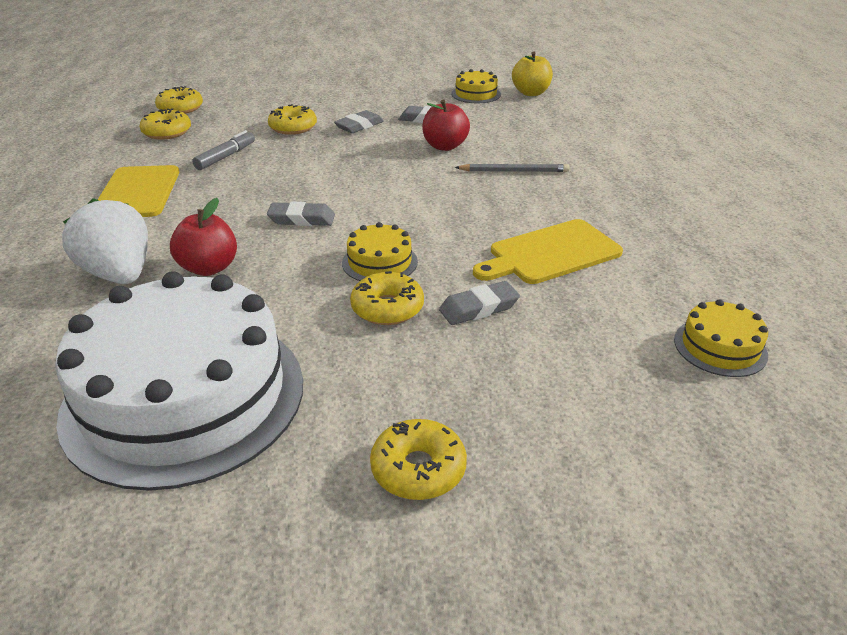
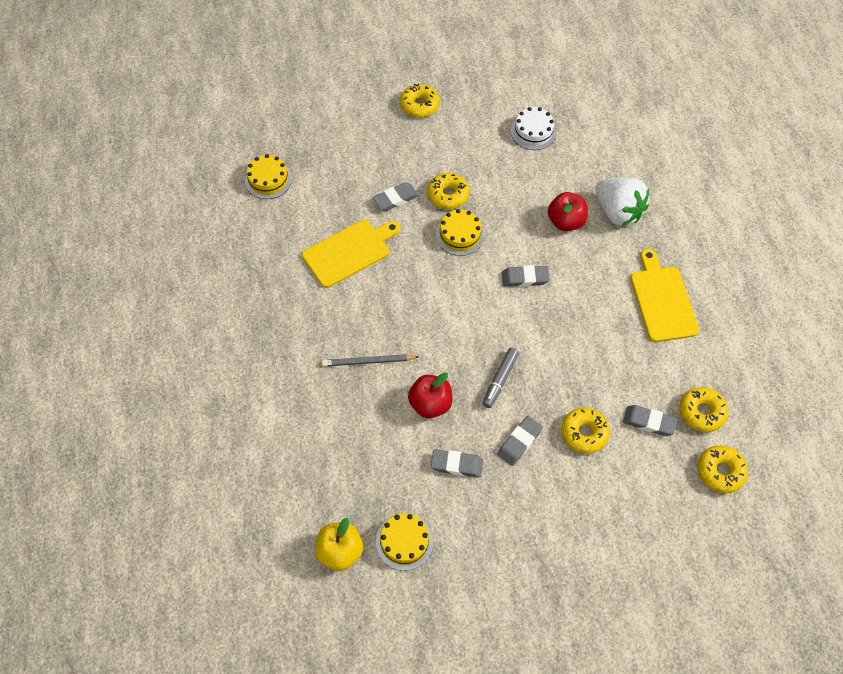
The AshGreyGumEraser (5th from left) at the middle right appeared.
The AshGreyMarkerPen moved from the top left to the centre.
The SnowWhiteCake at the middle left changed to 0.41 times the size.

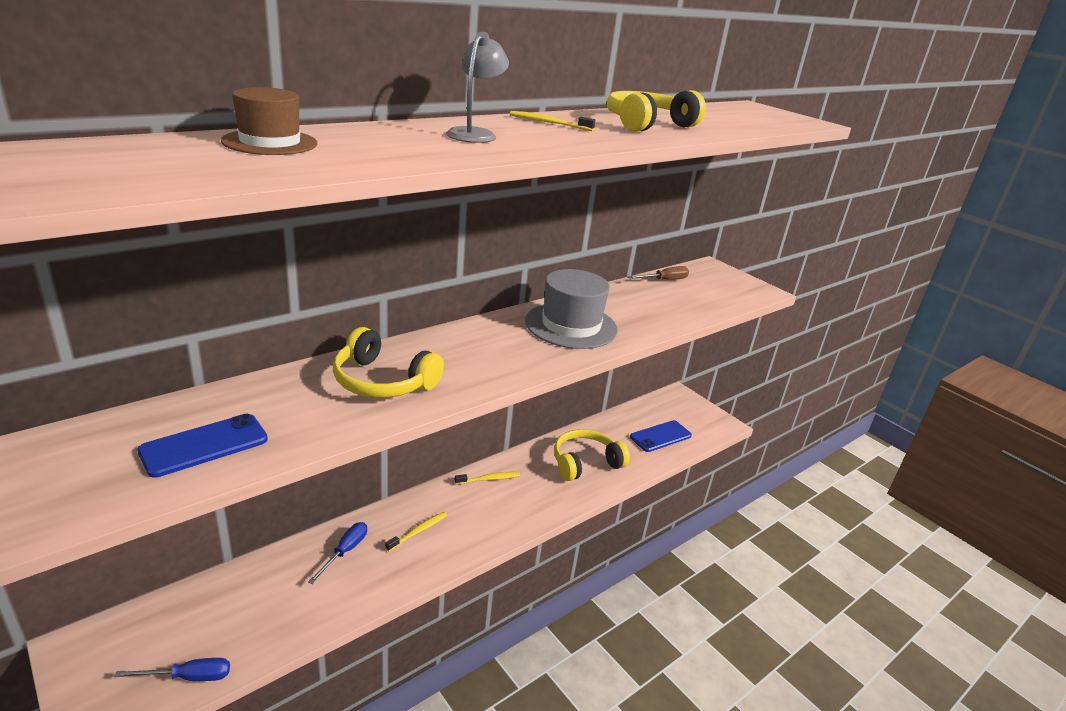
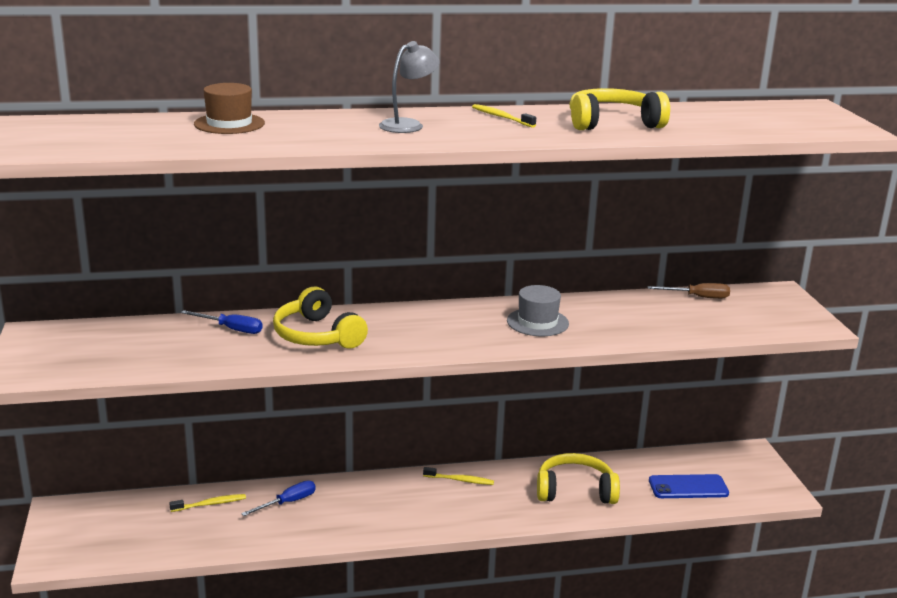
The CobaltMobilePhone (1st from left) at the middle left disappeared.
The CobaltHandScrewdriver (1st from left) moved from the bottom left to the middle left.
The GoldenToothbrush (1st from left) moved from the bottom centre to the bottom left.
The AshGreyTopHat at the centre changed to 0.63 times the size.

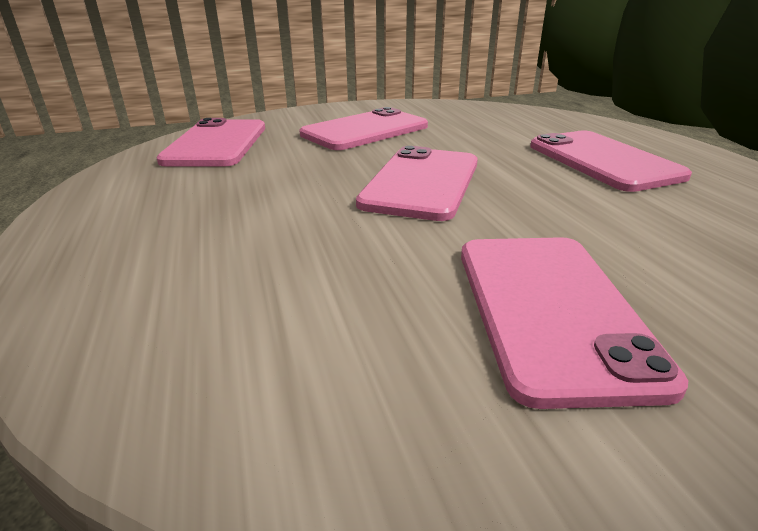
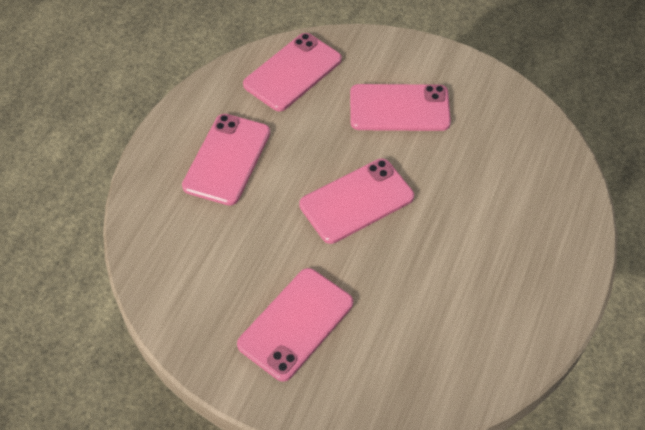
The RosyMobilePhone (5th from left in the first image) moved from the top right to the centre.

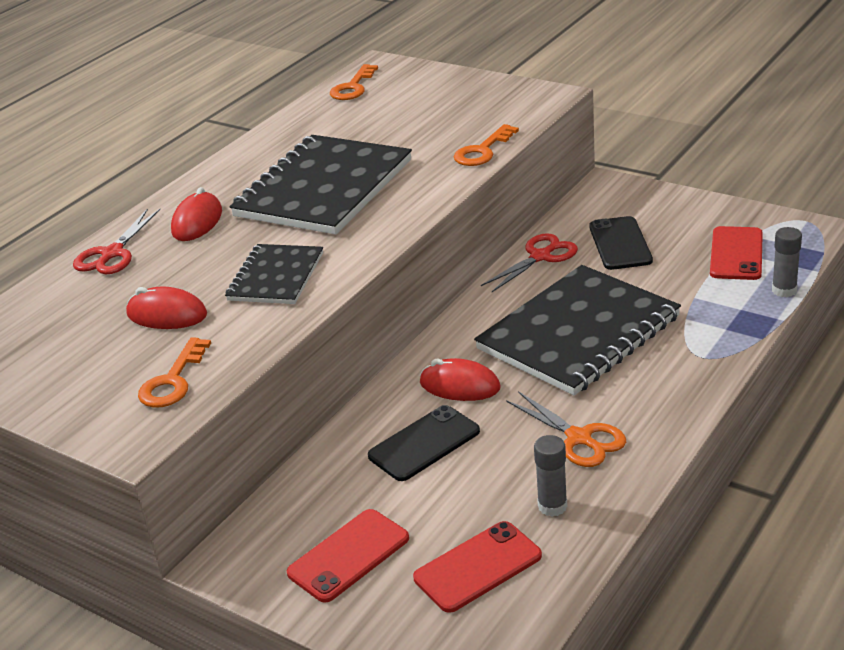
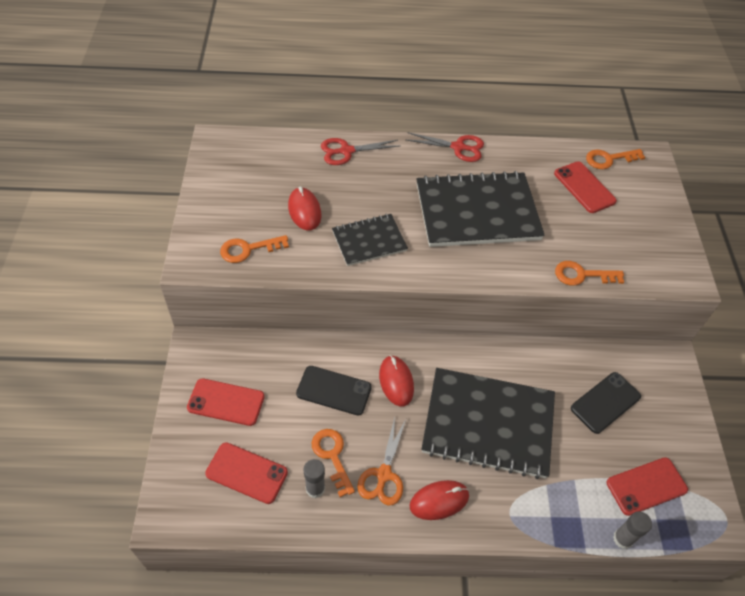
The OrangeColouredLatchkey (2nd from left) at the bottom centre appeared.
The CrimsonMobilePhone (3rd from left) at the top right appeared.
The CrimsonPcMouse (2nd from left in the first image) moved from the top left to the bottom centre.
The CrimsonPairOfScissors (2nd from left) moved from the centre to the top centre.

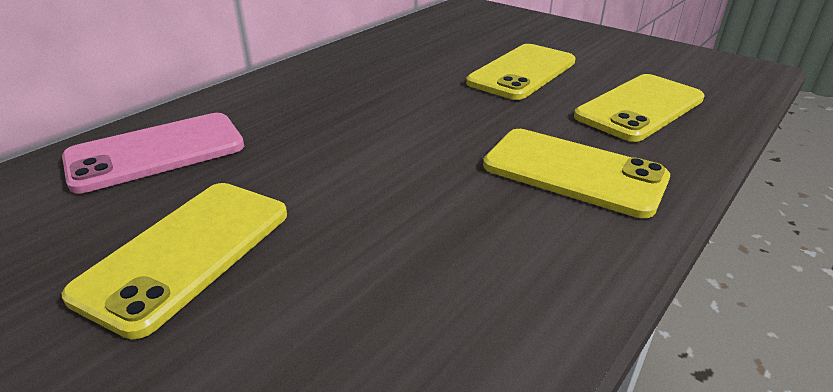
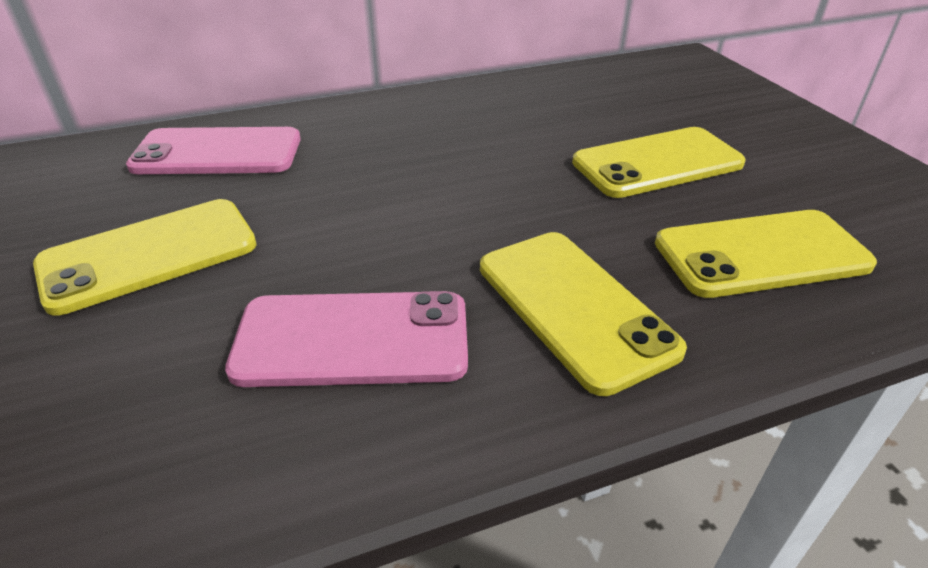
The RosyMobilePhone (2nd from left) at the centre appeared.

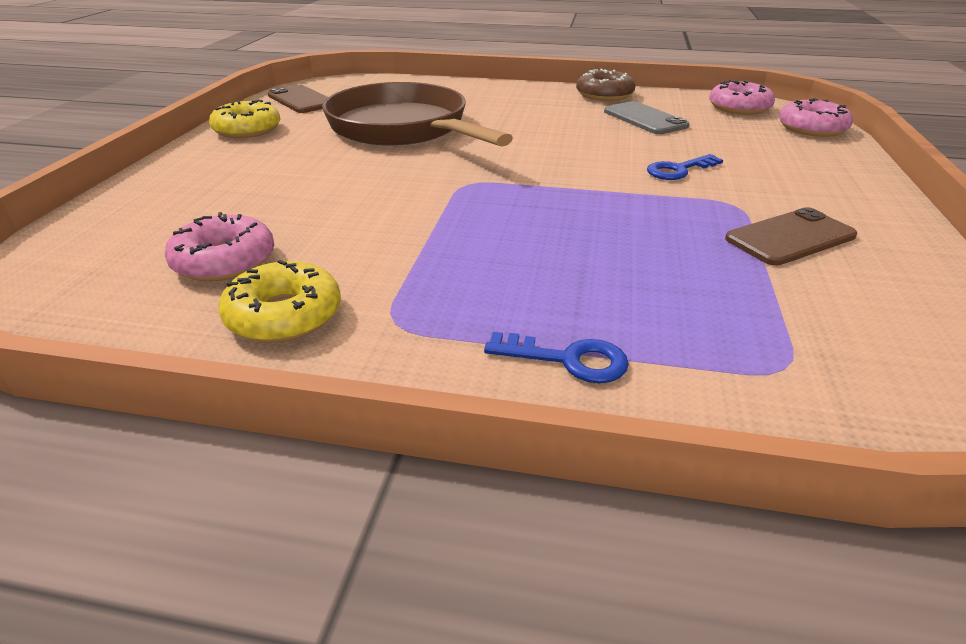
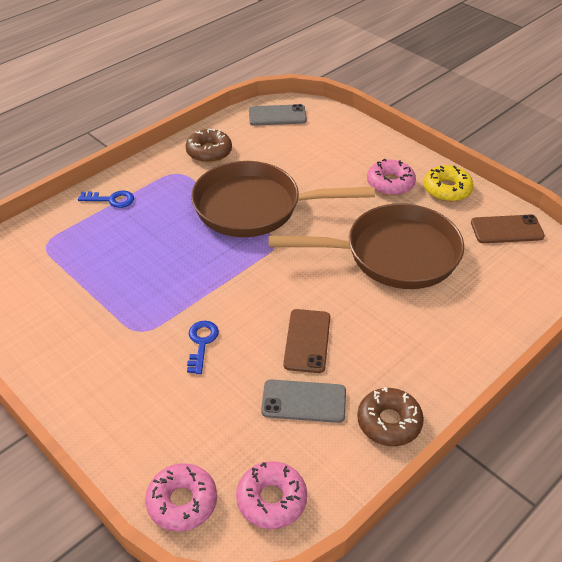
The BrownSkillet (1st from left) at the centre appeared.
The AshGreyMobilePhone (1st from left) at the top centre appeared.
The RosyDoughnut (1st from left in the first image) moved from the middle left to the top right.
The BrownMobilePhone (2nd from left in the first image) moved from the middle right to the centre.
The GoldenDoughnut (2nd from left) at the middle left became the BrownDoughnut (1st from left) at the top centre.
The CobaltLatchkey (1st from left) at the centre turned 135 degrees counterclockwise.

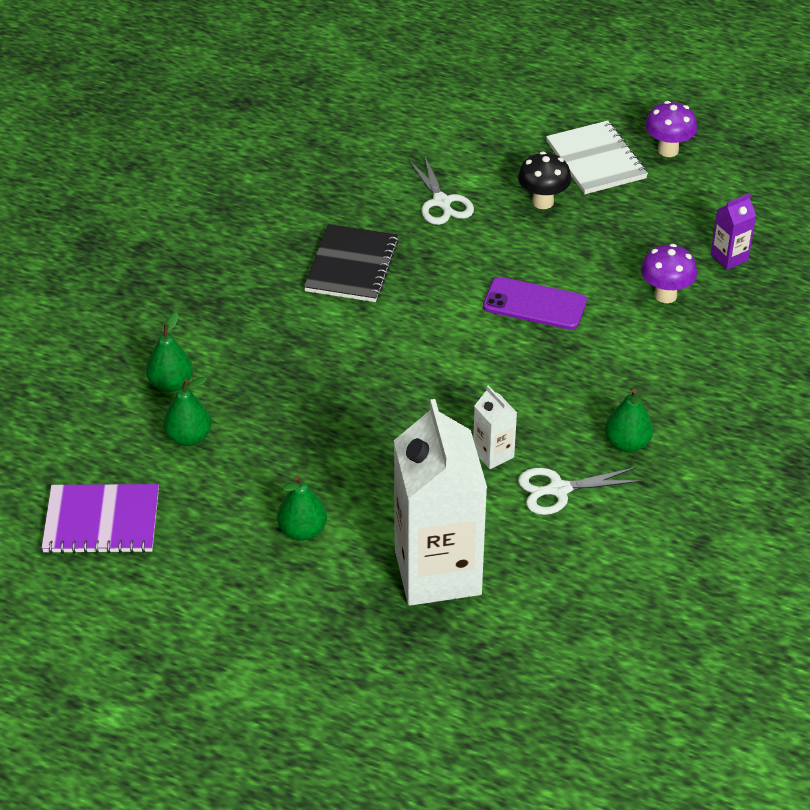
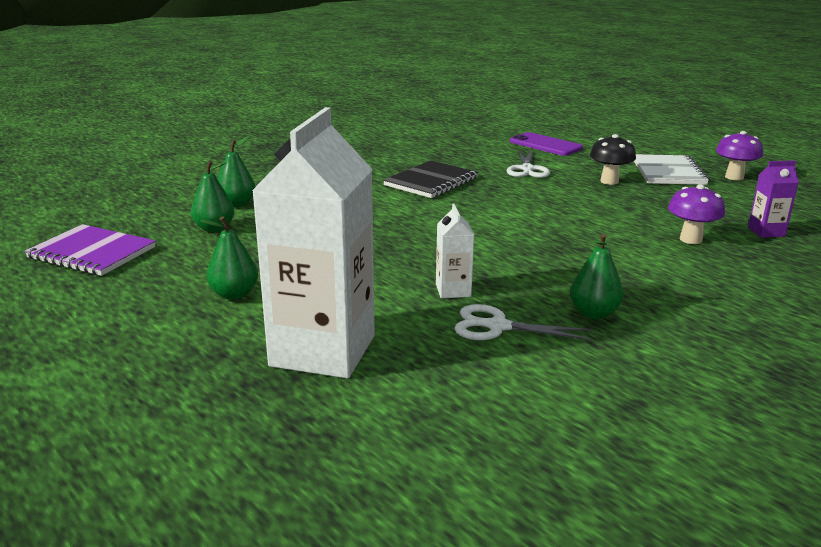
The PurpleMobilePhone moved from the centre to the top centre.

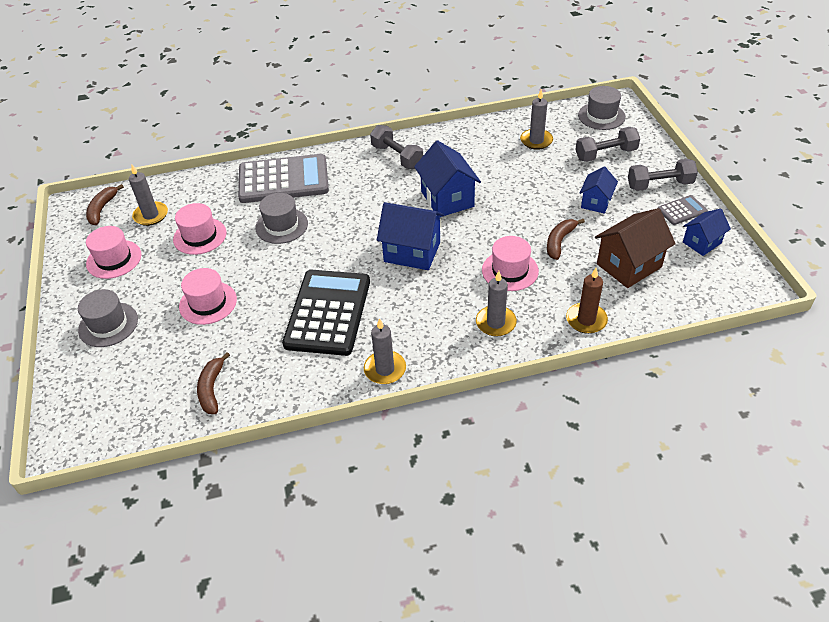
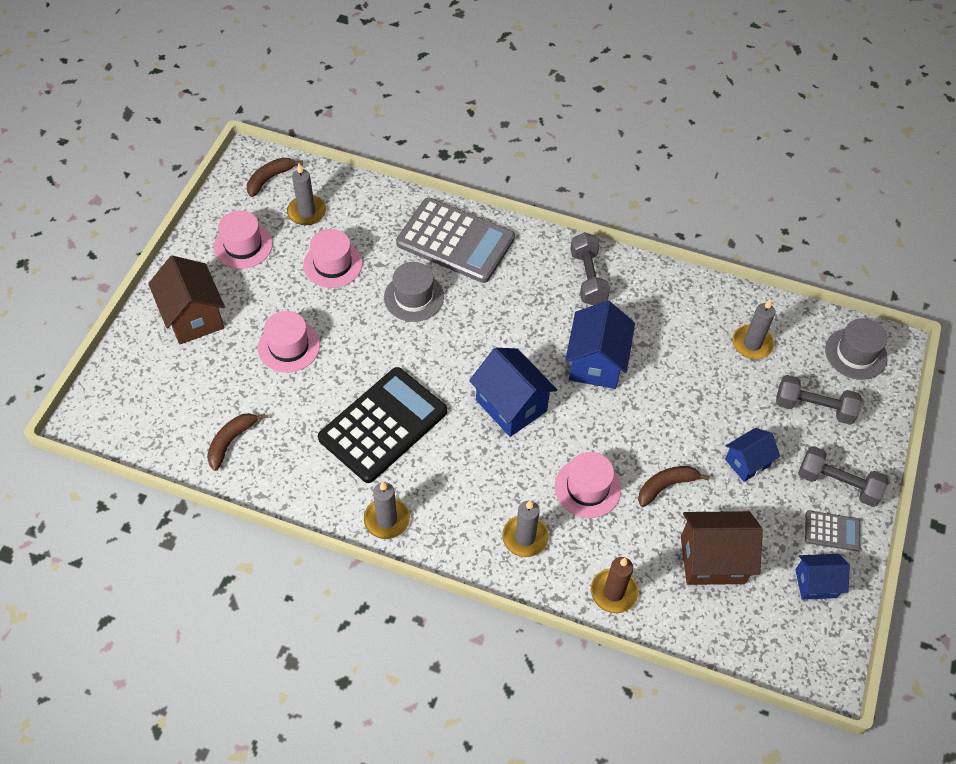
The AshGreyTopHat (1st from left) at the middle left was replaced by the BrownCottage (1st from left) at the middle left.

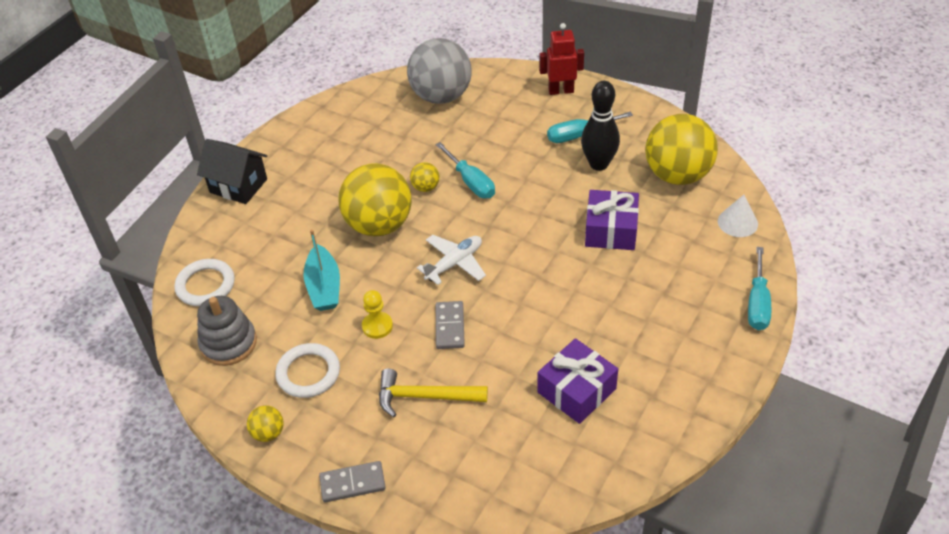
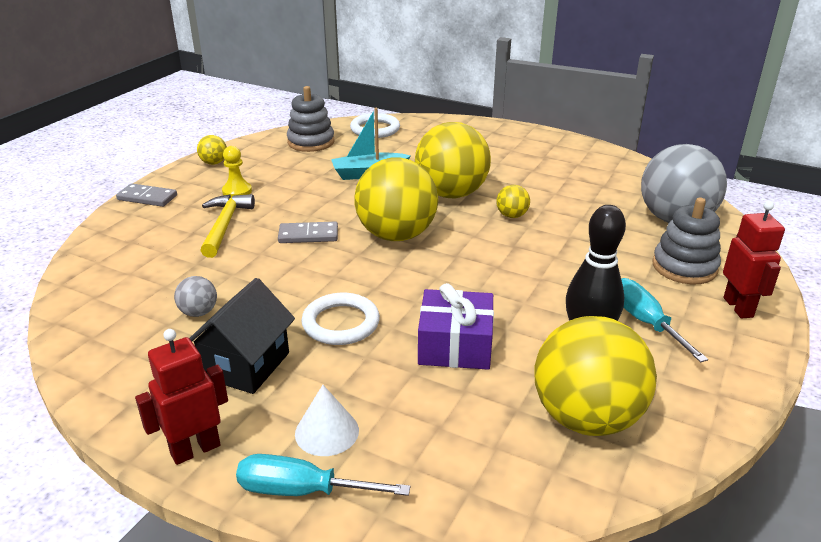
The AquaHandScrewdriver (1st from left) at the top centre disappeared.
The CrimsonRobotFigure (1st from left) at the bottom left appeared.
The AshGreyRingStacker (2nd from left) at the middle right appeared.
The EbonyCottage moved from the top left to the middle left.
The SnowWhiteTorus (2nd from left in the first image) moved from the bottom left to the centre.
The GoldenPawn moved from the centre to the top left.
The SnowWhiteSolidCone moved from the middle right to the bottom centre.
The SnowWhiteToyPlane at the centre was replaced by the GoldenPlayBall (2nd from left) at the centre.
The PurplePresent (1st from left) at the bottom centre was replaced by the AshGreyPlayBall (1st from left) at the middle left.
The AshGreyDomino (1st from left) at the bottom centre turned 60 degrees counterclockwise.

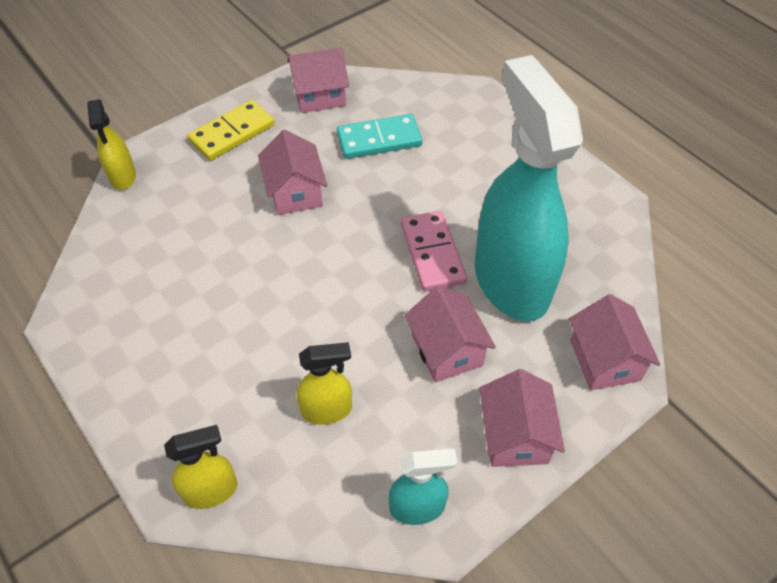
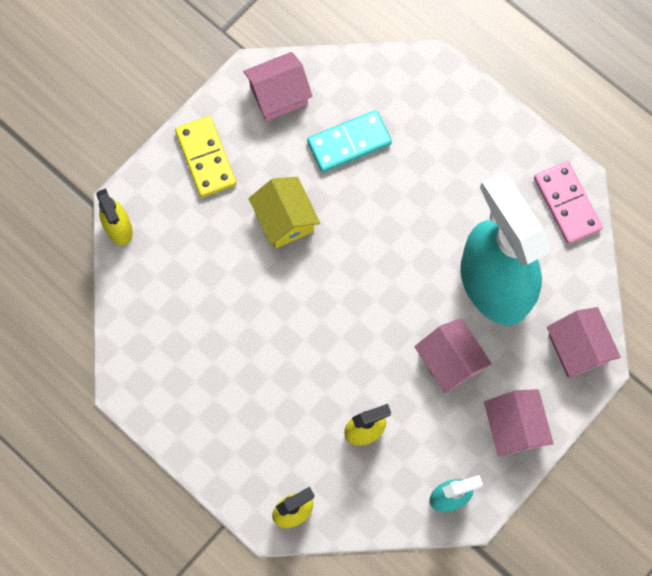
The RosyDomino moved from the centre to the middle right.
The RosyCottage (1st from left) at the top centre became the GoldenCottage at the centre.
The GoldenDomino at the top left turned 60 degrees counterclockwise.

